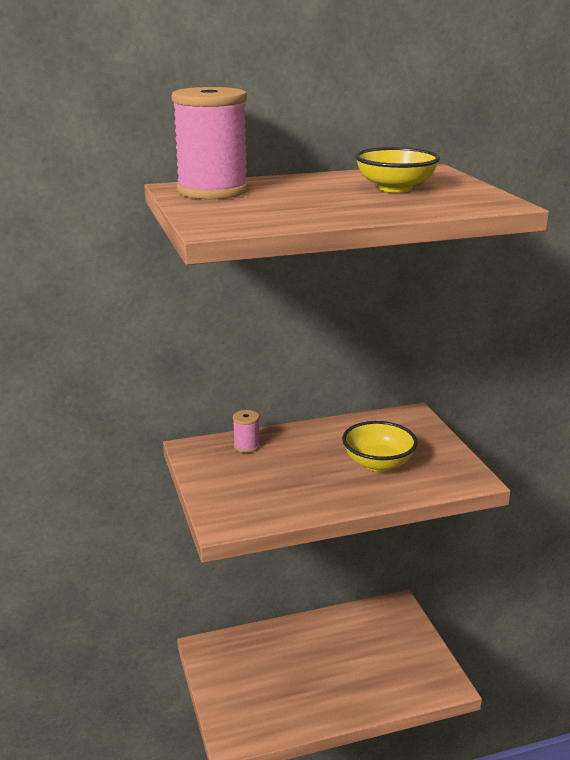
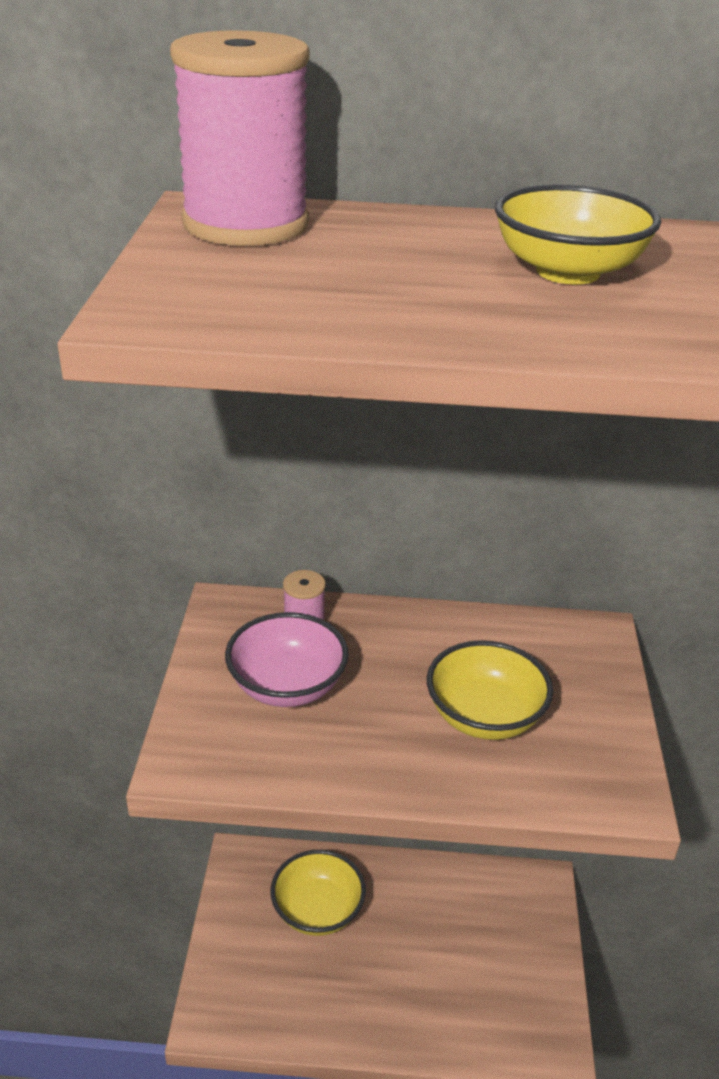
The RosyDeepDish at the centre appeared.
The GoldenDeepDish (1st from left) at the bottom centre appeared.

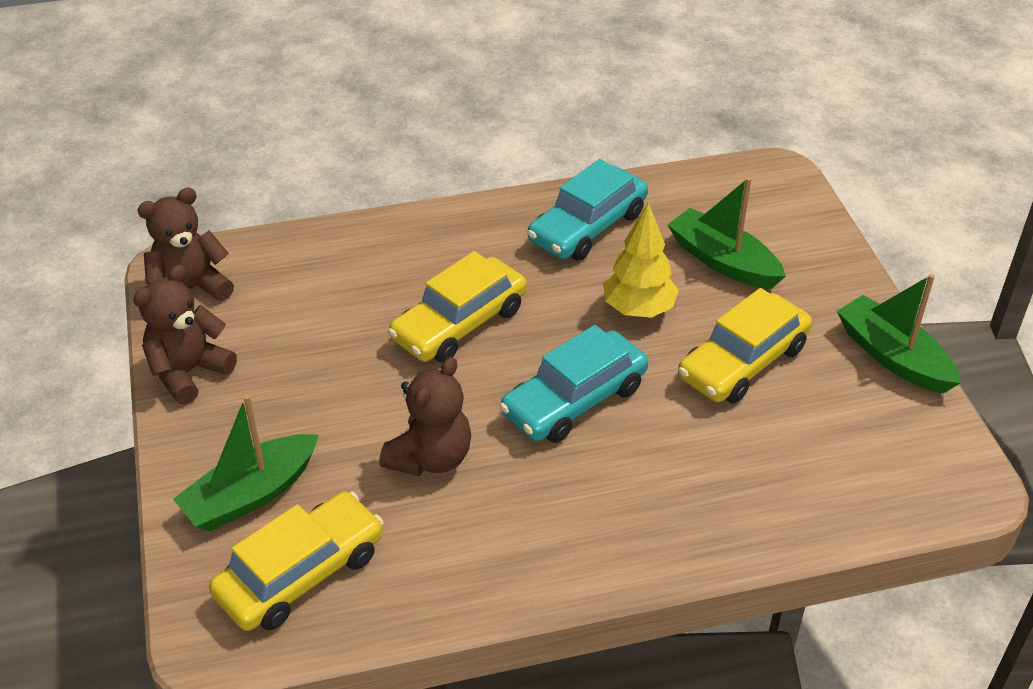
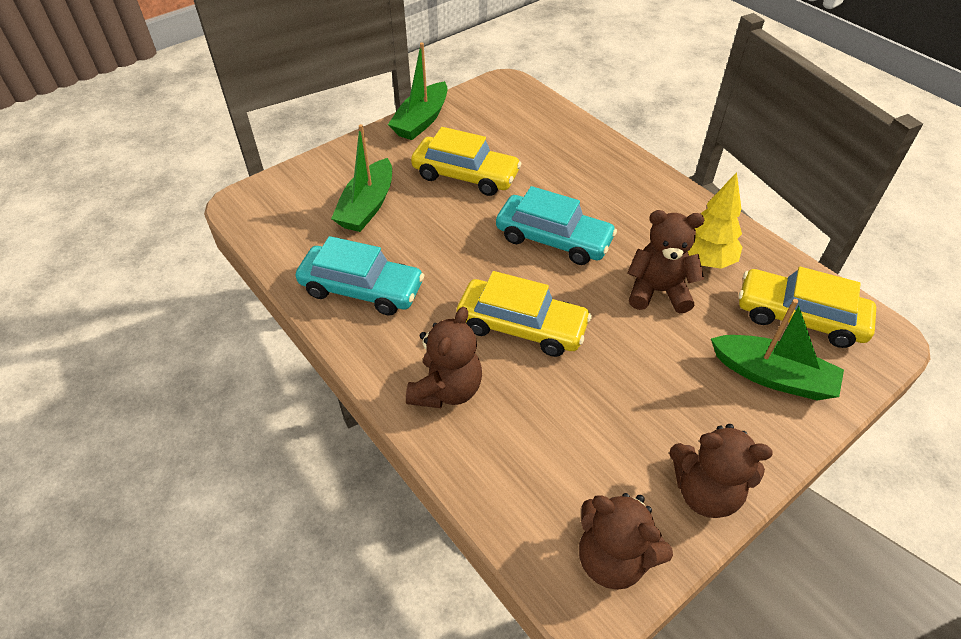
The BrownTeddy (1st from left) at the centre appeared.
The GoldenTree moved from the centre to the middle right.

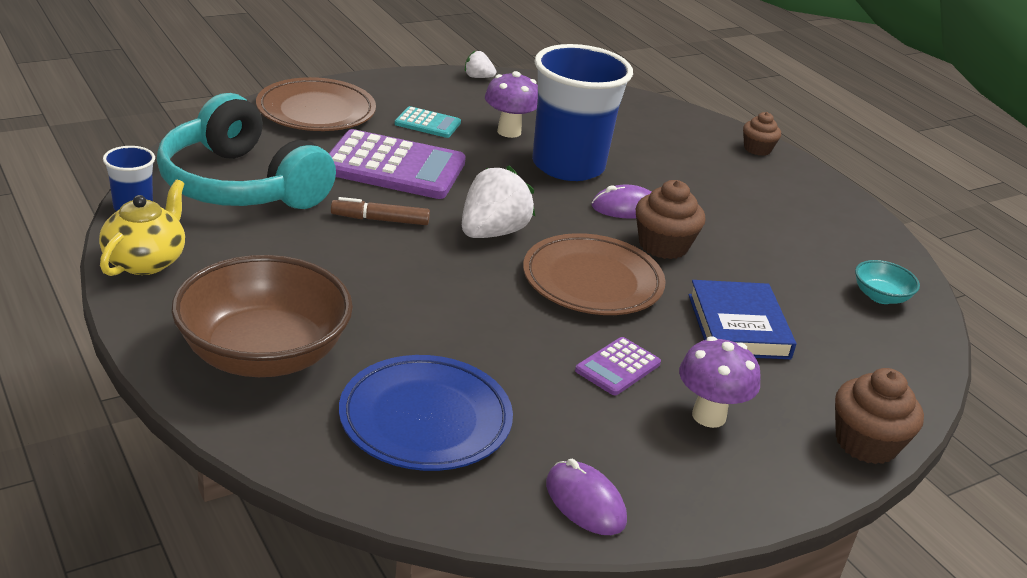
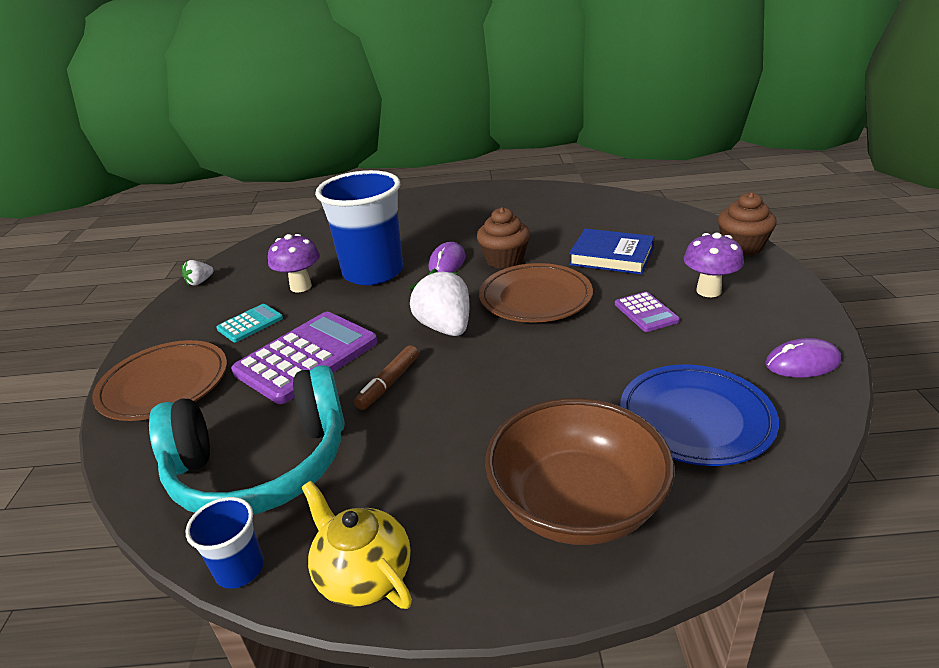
The BrownFairyCake (2nd from left) at the top right disappeared.
The AquaDeepDish at the middle right disappeared.

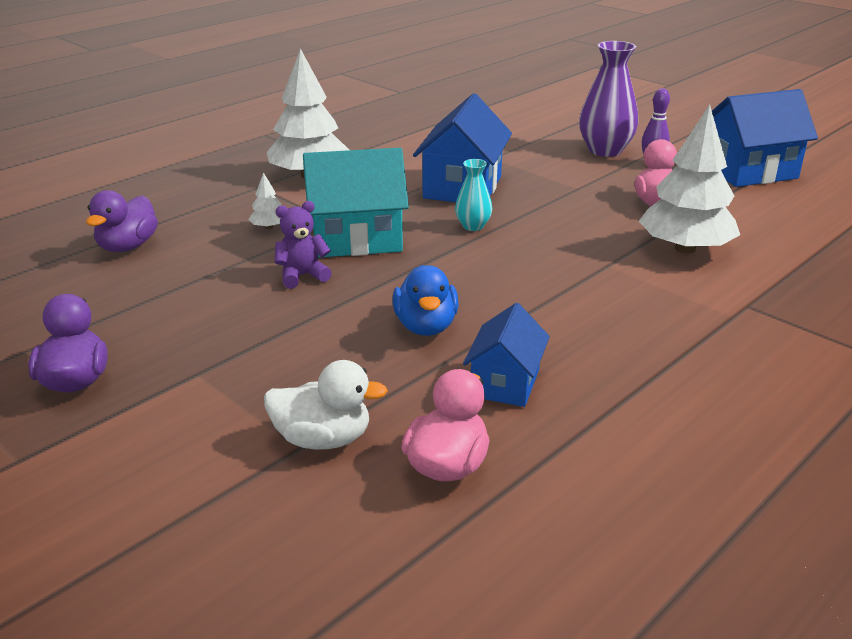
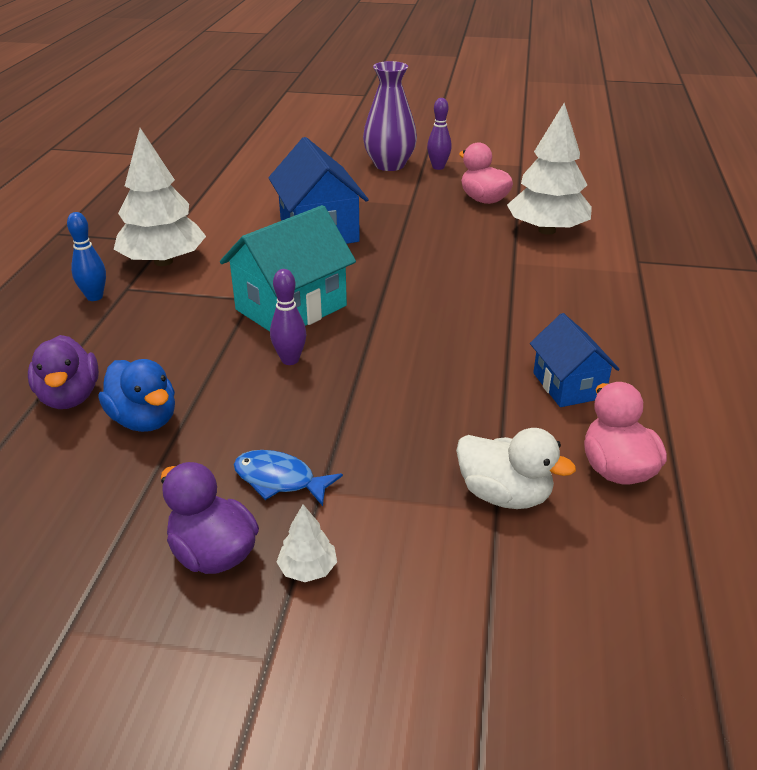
The AquaFlowerVase at the top centre disappeared.
The CobaltCottage (3rd from left) at the top right disappeared.
The CobaltSkittle at the top left appeared.
The CobaltFish at the centre appeared.
The SnowWhiteTree (1st from left in the first image) moved from the top left to the bottom centre.
The CobaltDuck moved from the centre to the middle left.
The PurpleTeddy at the centre was replaced by the PurpleSkittle (1st from left) at the centre.
The SnowWhiteDuck at the centre turned 60 degrees clockwise.

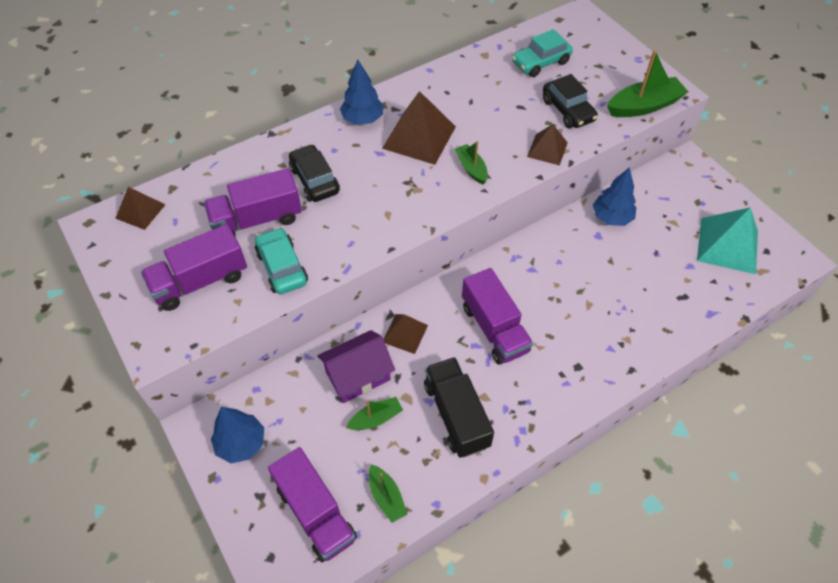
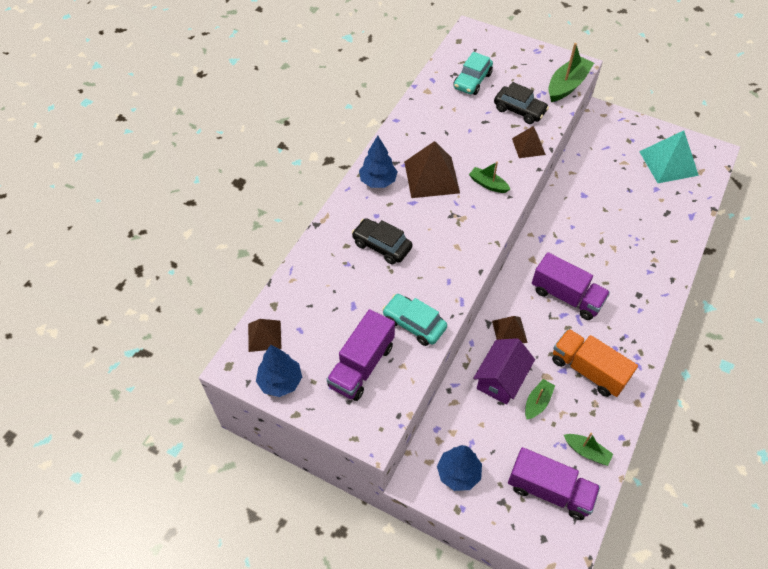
The PurpleLorry (2nd from left) at the middle left disappeared.
The CobaltTree (3rd from left in the first image) moved from the middle right to the centre.
The EbonyLorry at the bottom centre became the OrangeColouredLorry at the middle right.

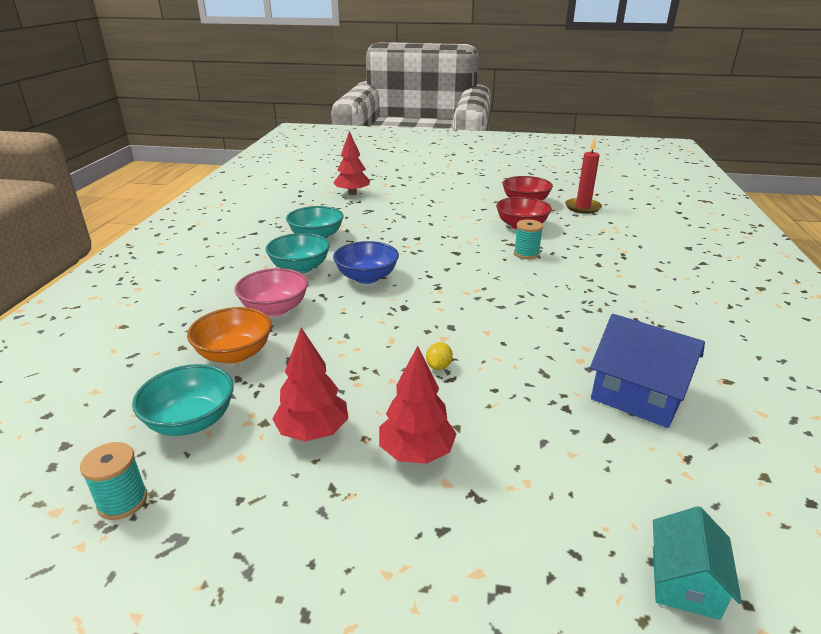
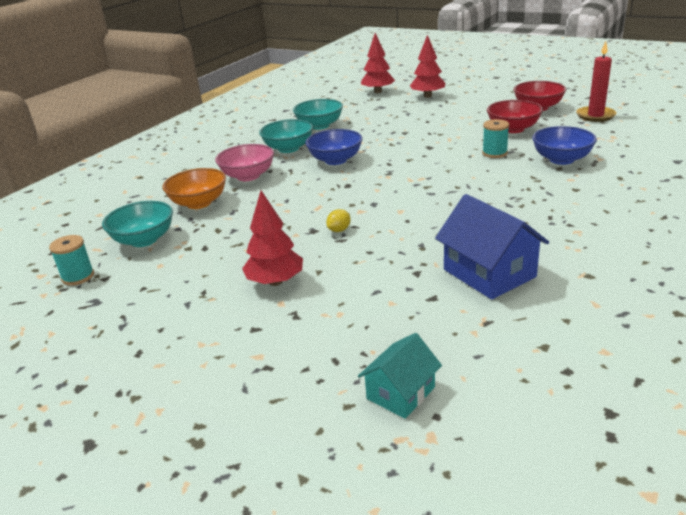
The CobaltDeepDish (2nd from left) at the top right appeared.
The CrimsonTree (1st from left in the first image) moved from the centre to the top centre.

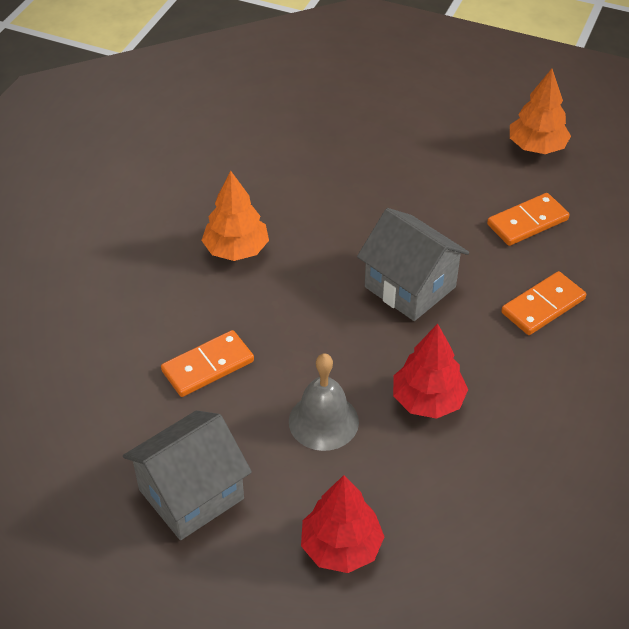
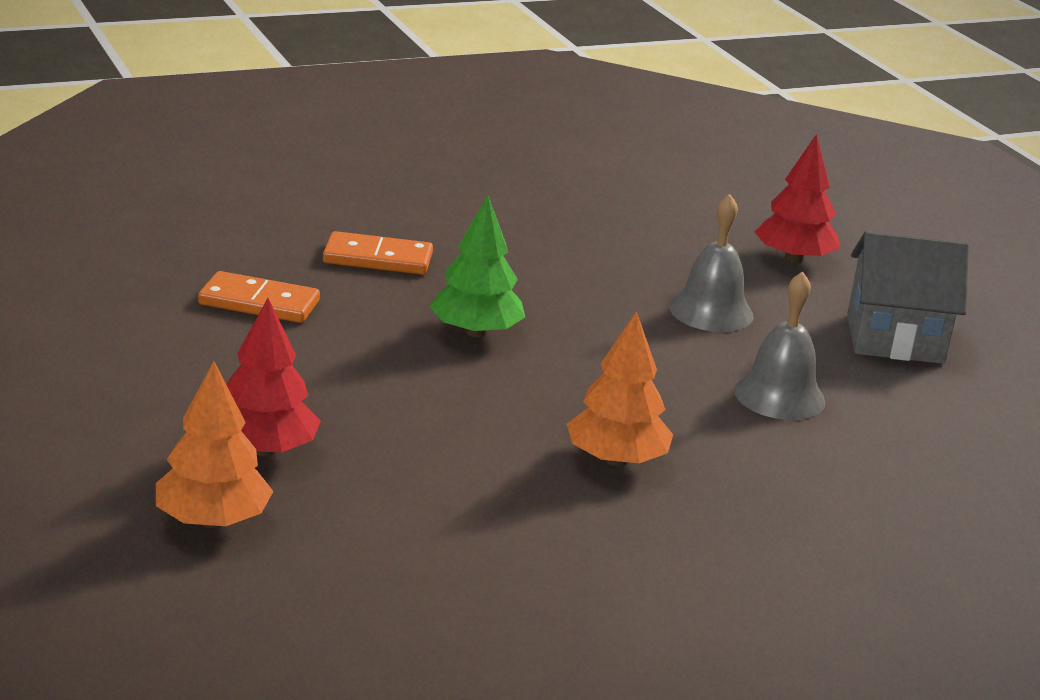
The CrimsonTree (2nd from left in the first image) moved from the middle right to the middle left.
The OrangeColouredTree (2nd from left in the first image) moved from the top right to the middle left.
The OrangeColouredDomino (1st from left) at the middle left was replaced by the AshGreyHandBell (2nd from left) at the middle right.
The AshGreyCottage (2nd from left) at the centre was replaced by the GreenTree at the centre.

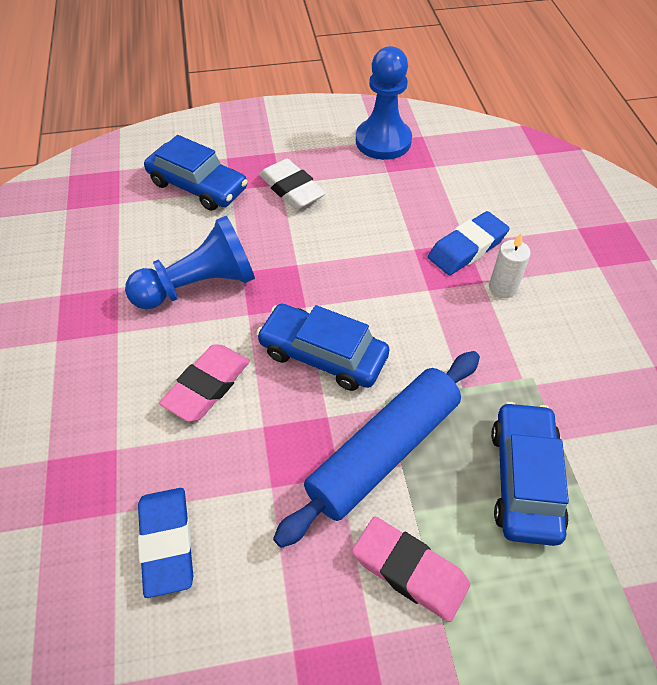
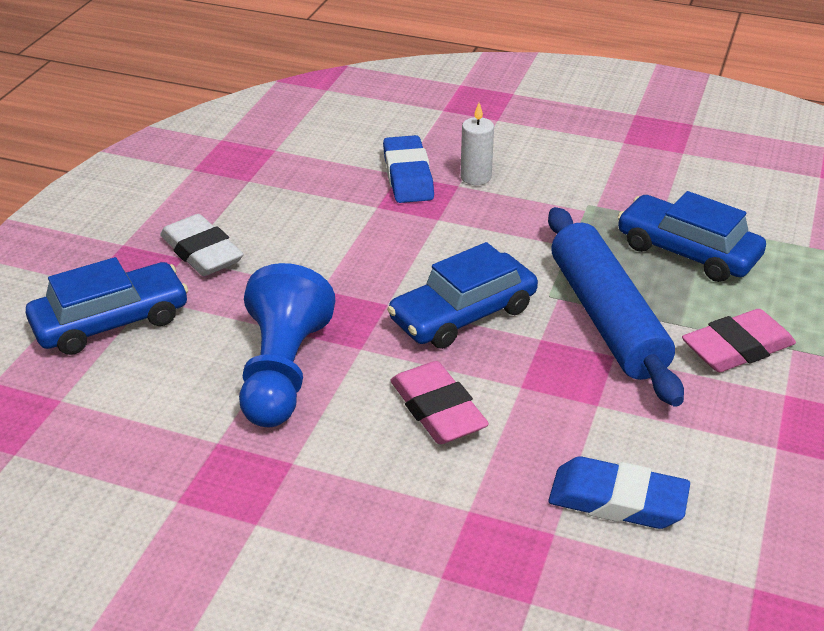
The CobaltPawn (2nd from left) at the top centre disappeared.
The SnowWhiteGumEraser at the top centre turned 60 degrees clockwise.

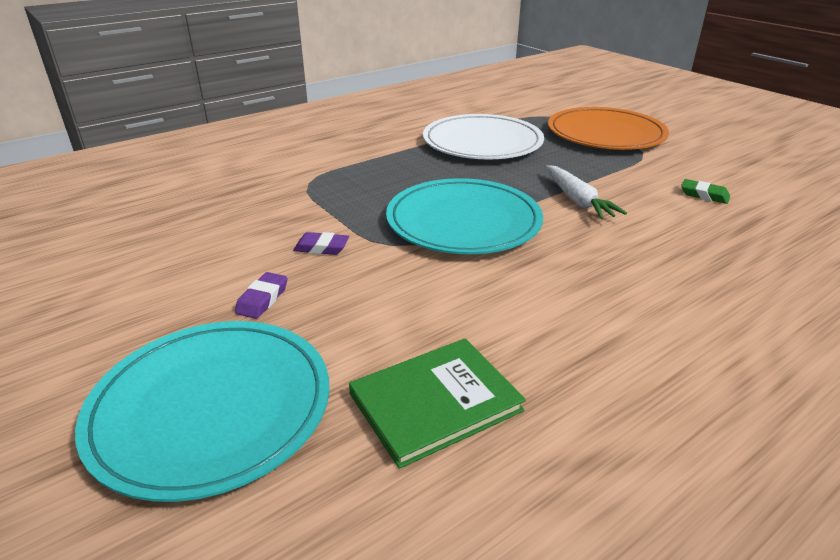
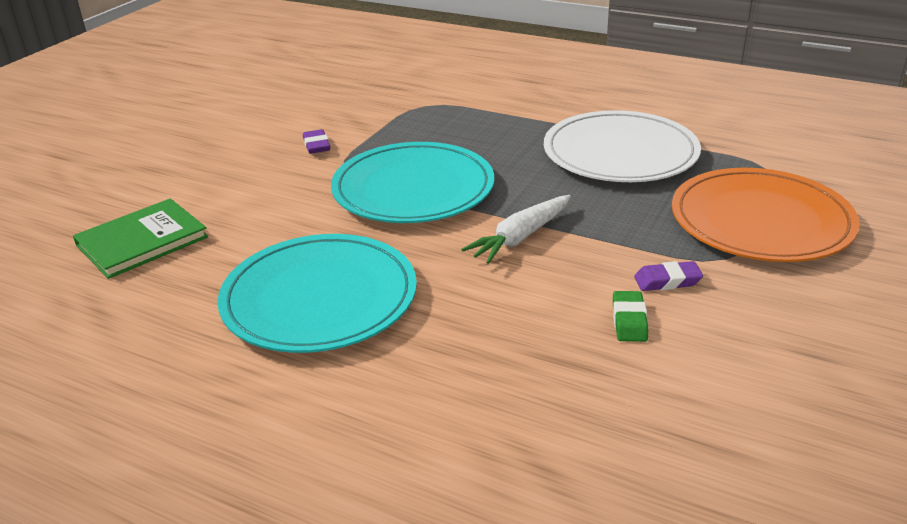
The AquaPlate (1st from left) moved from the bottom left to the centre.
The PurpleGumEraser (1st from left in the first image) moved from the middle left to the middle right.
The GreenBook at the bottom centre turned 75 degrees counterclockwise.

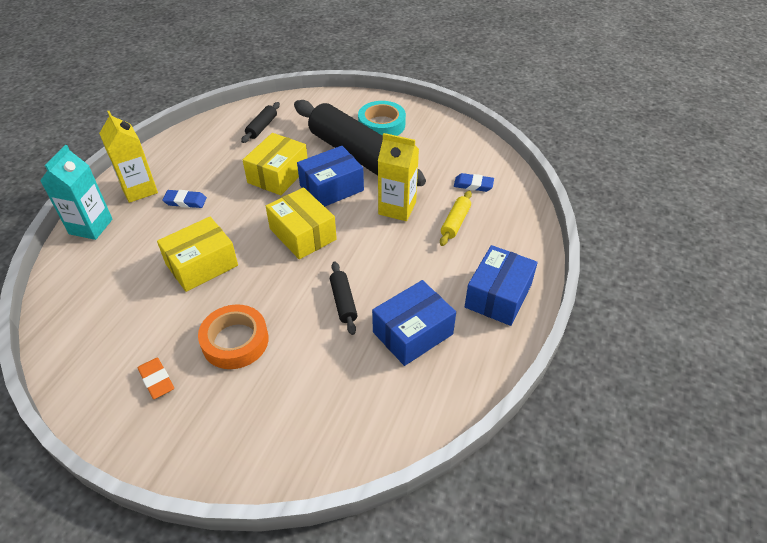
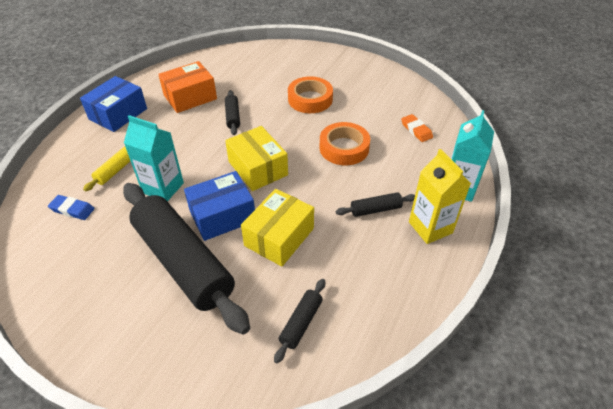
The AquaStickyTape at the top centre disappeared.
The OrangeColouredGumEraser moved from the bottom left to the top right.
The GoldenBox (1st from left) at the middle left was replaced by the OrangeColouredStickyTape (2nd from left) at the centre.
The CobaltGumEraser (1st from left) at the middle left was replaced by the EbonyPastryRoller (4th from left) at the centre.
The CobaltBox (2nd from left) at the centre became the OrangeColouredBox at the top left.
The GoldenCarton (2nd from left) at the top centre became the AquaCarton (1st from left) at the middle left.

